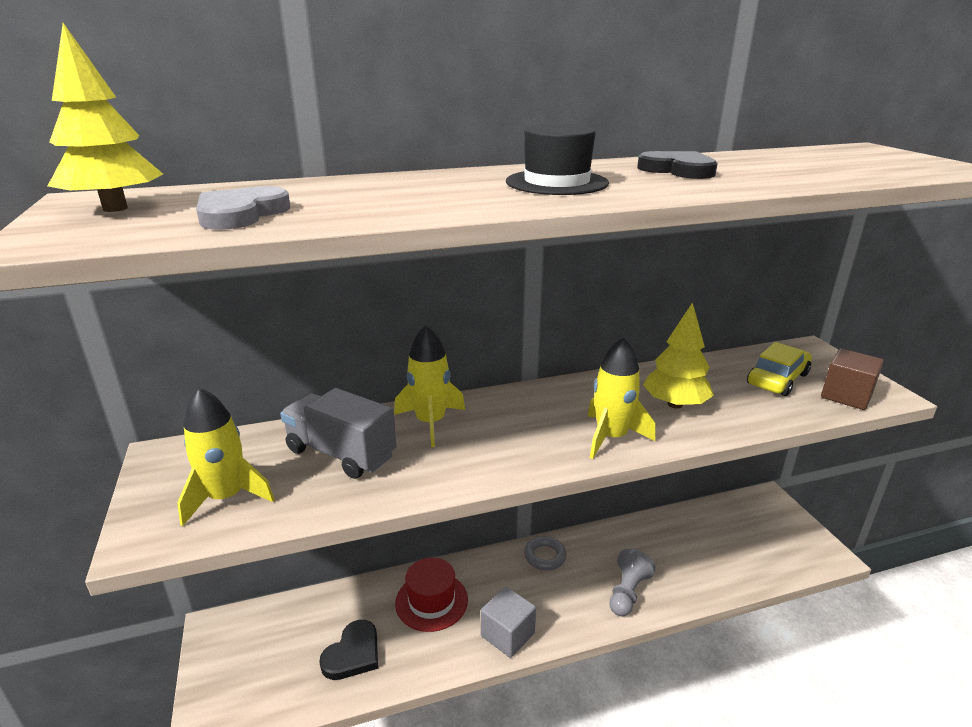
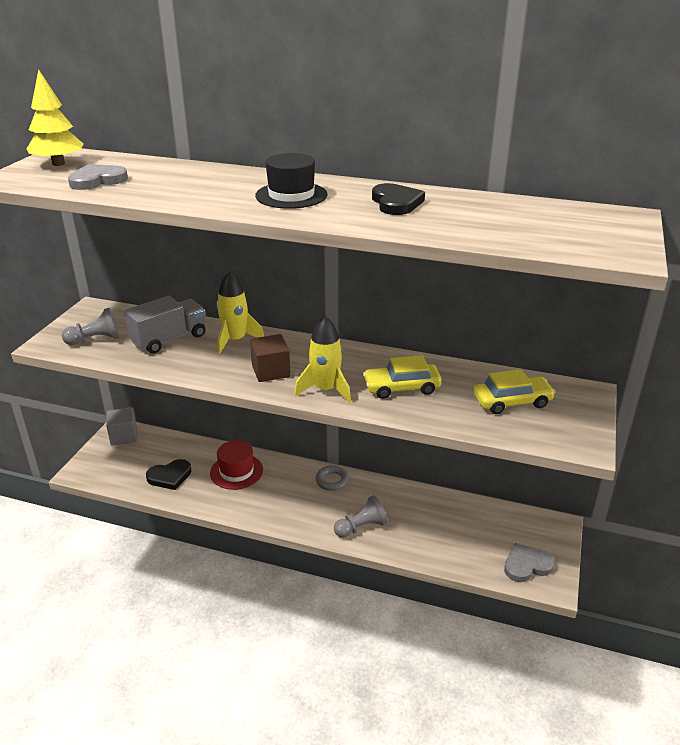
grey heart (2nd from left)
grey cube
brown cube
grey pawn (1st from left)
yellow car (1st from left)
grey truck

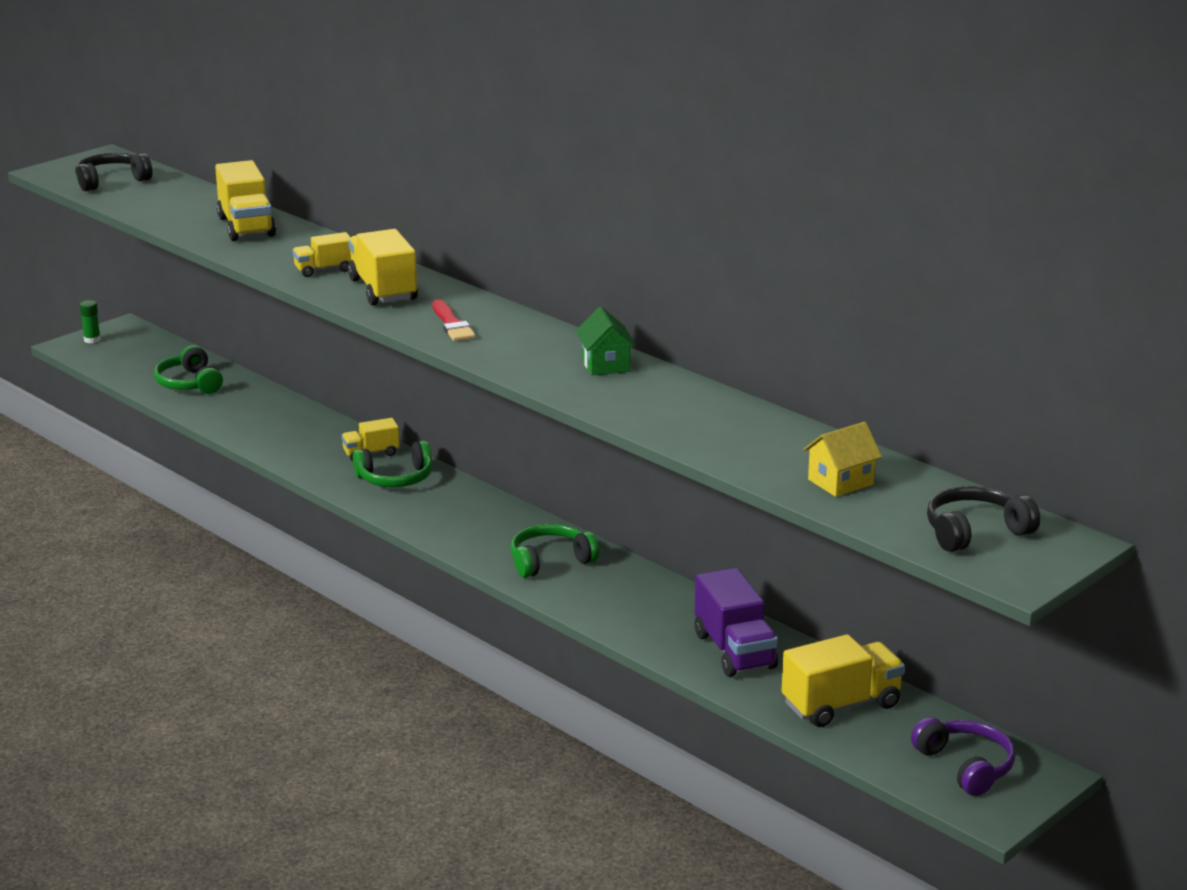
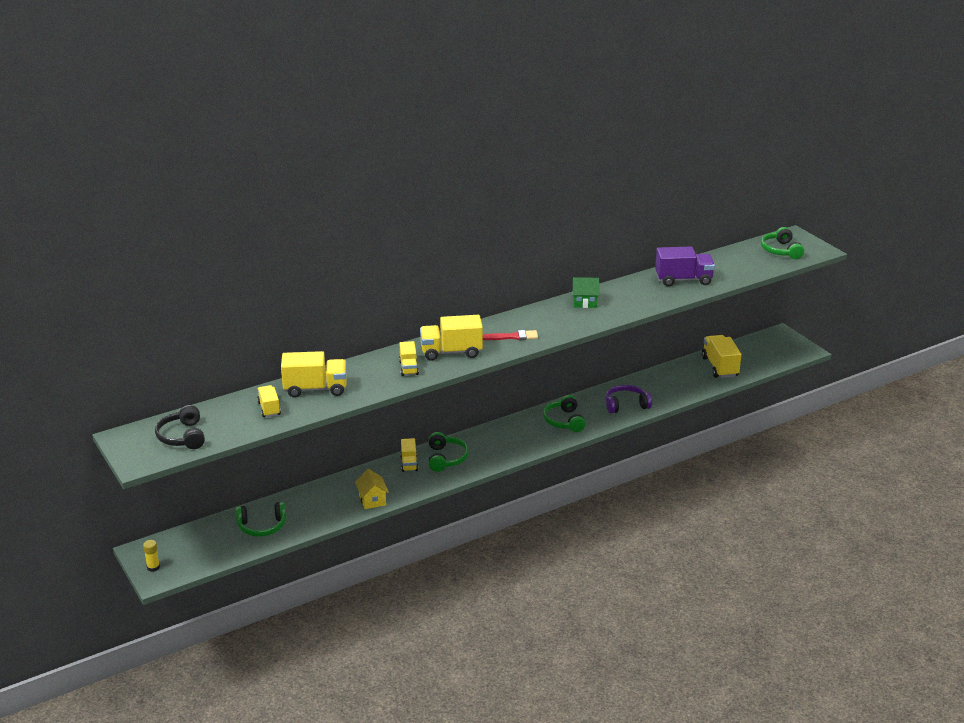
yellow truck (1st from left)
purple truck
yellow house
purple headphones
yellow glue stick
green headphones (4th from left)

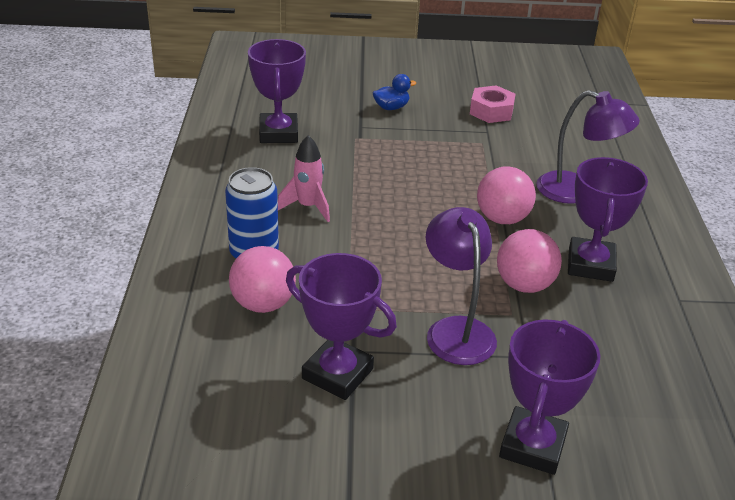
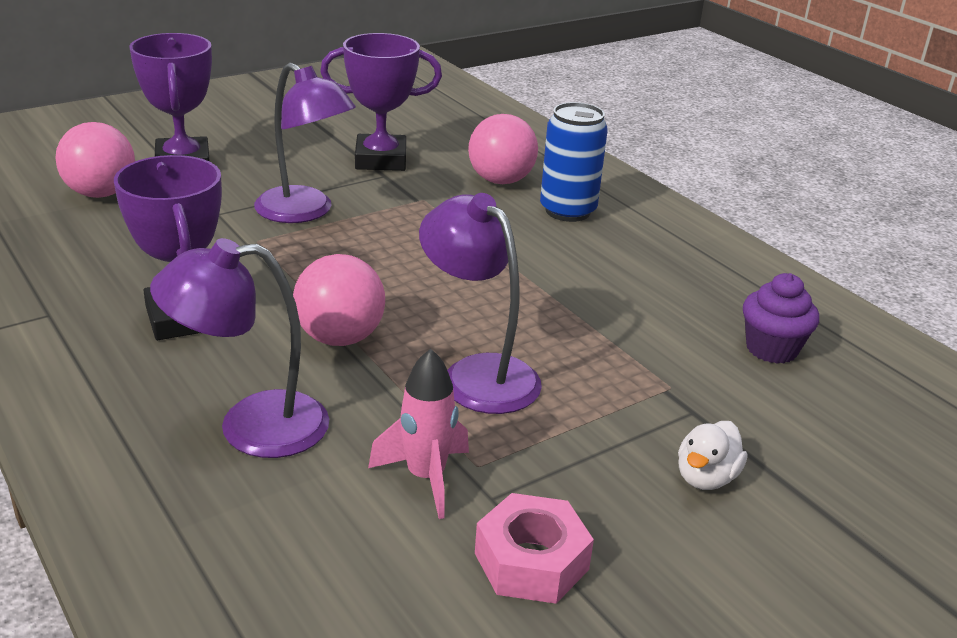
purple lamp (3rd from left)
pink rocket
pink ball (1st from left)
purple cupcake
white duck

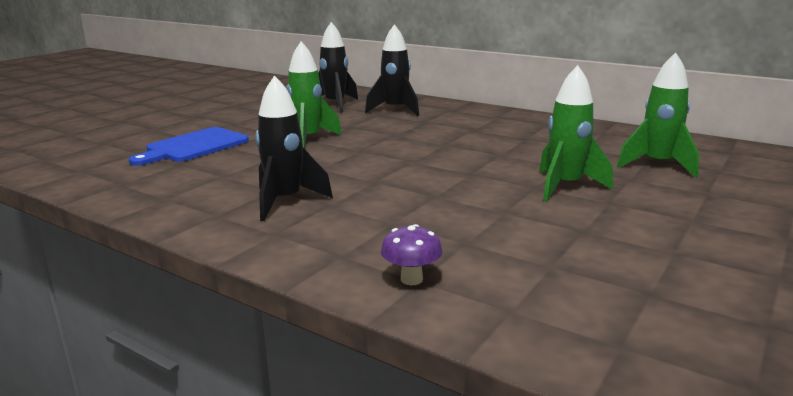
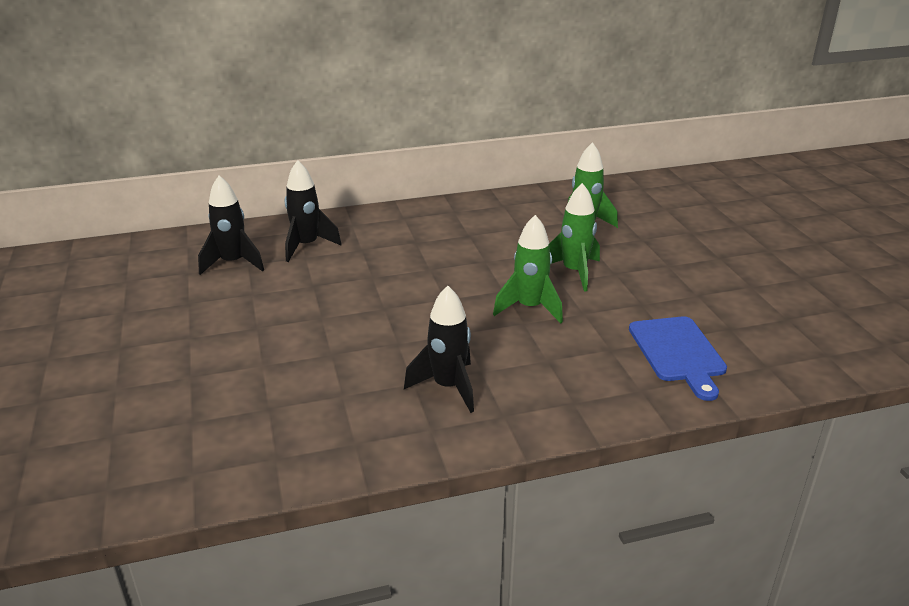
purple mushroom
blue cutting board
green rocket (1st from left)

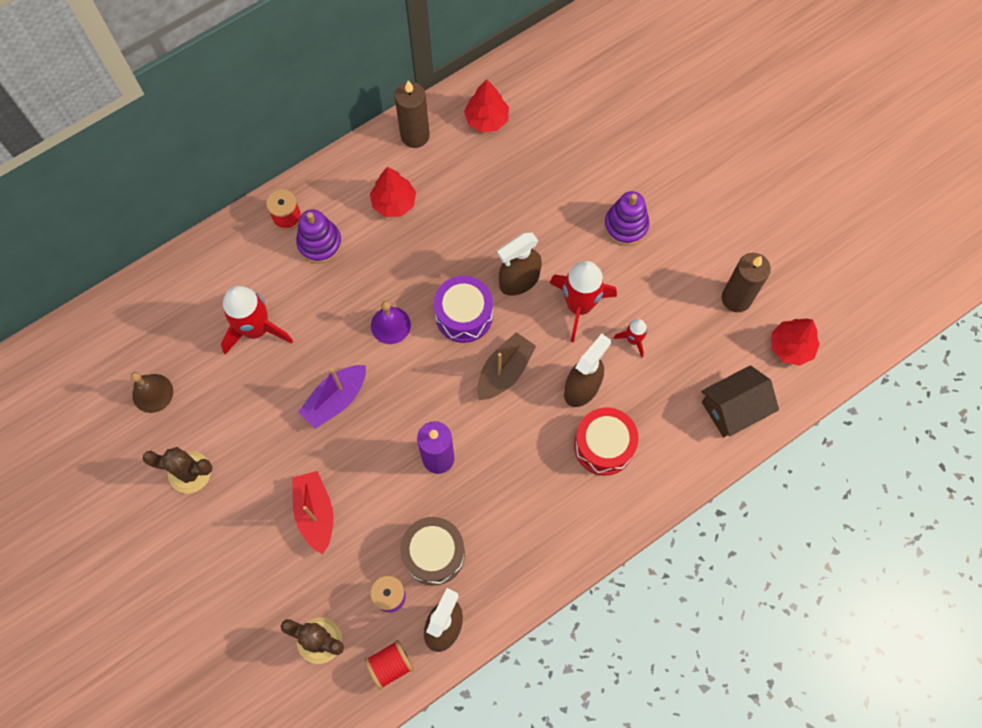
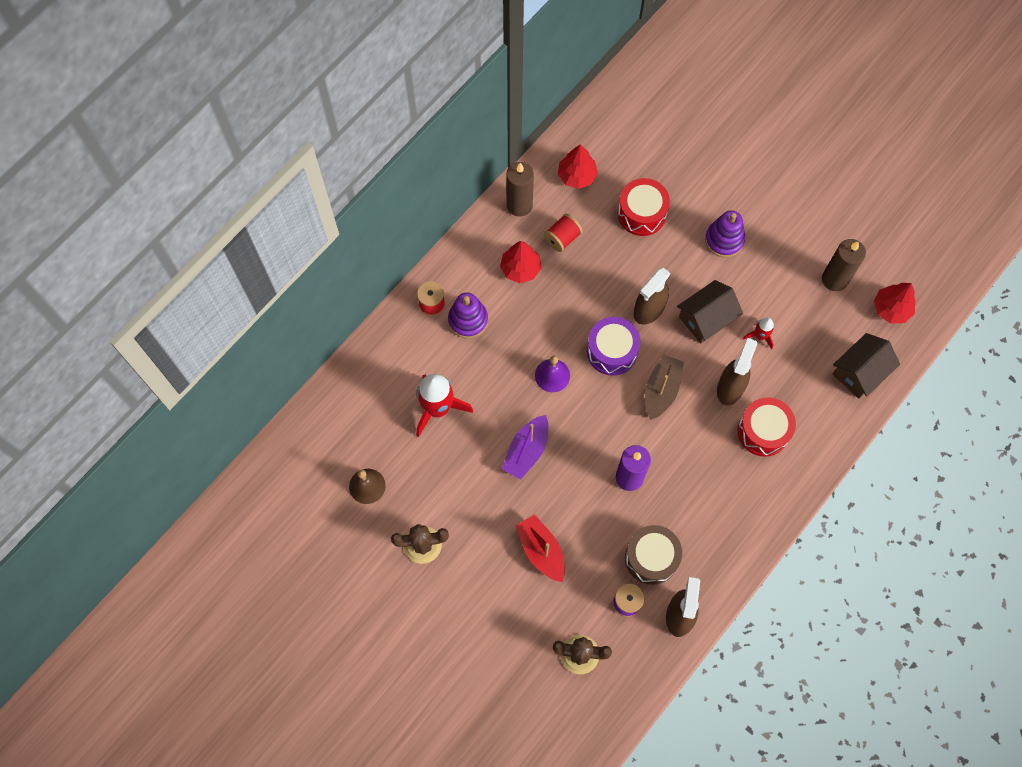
red drum (1st from left)
red spool (2nd from left)
brown house (1st from left)

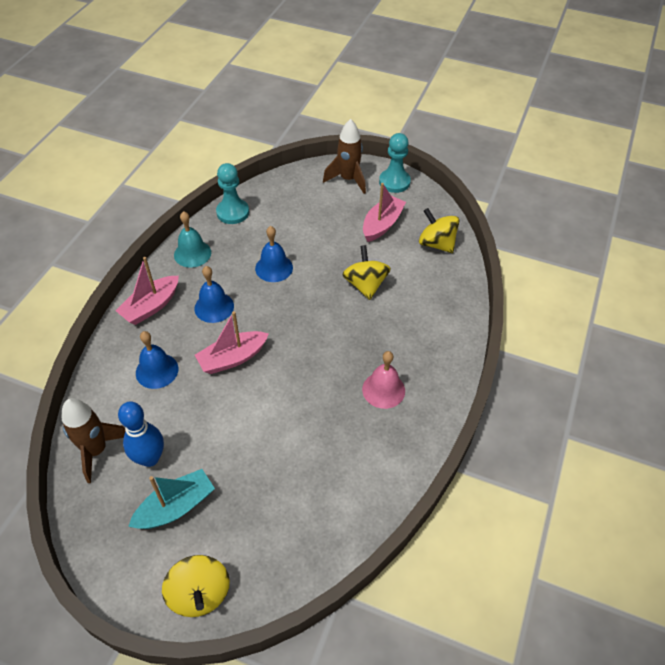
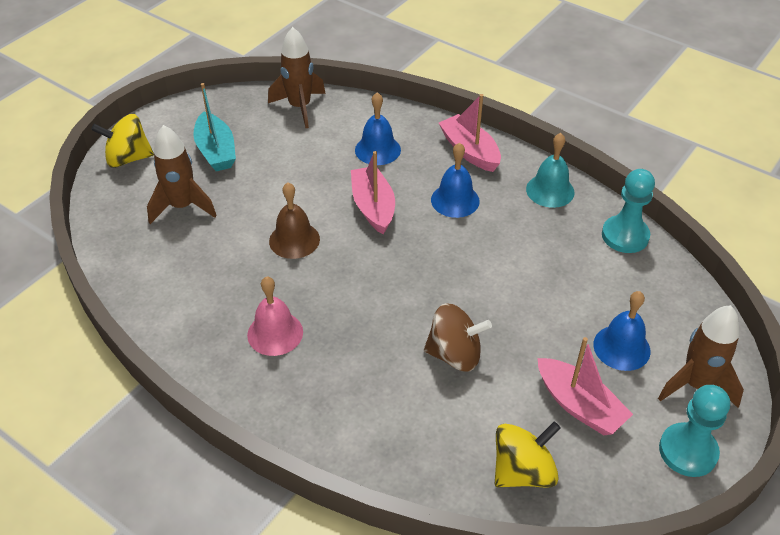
blue bowling pin
brown rocket (1st from left)
brown bell
blue bell (3rd from left)
brown spinning top

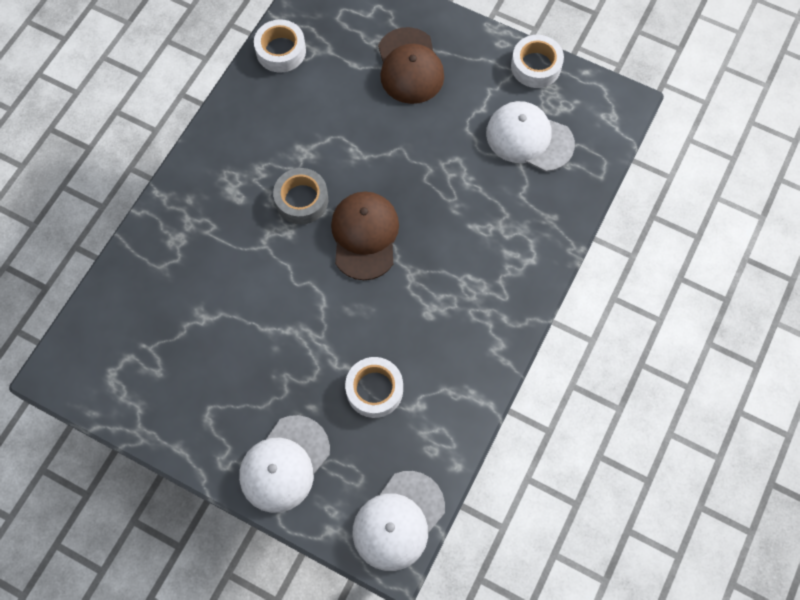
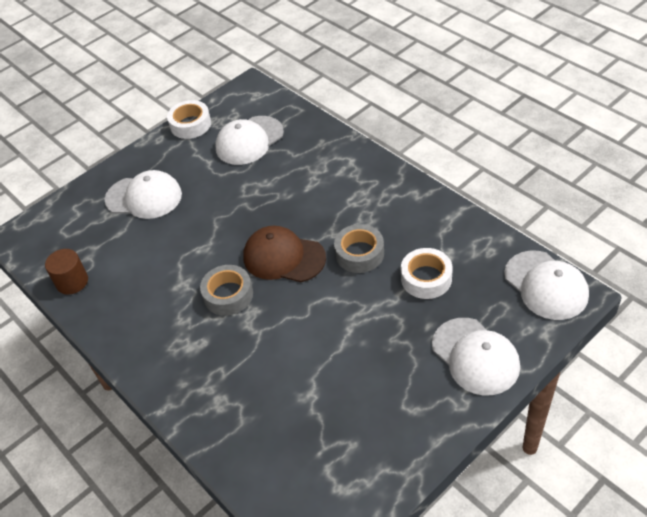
grey tape (2nd from left)
brown cylinder
white cap (1st from left)

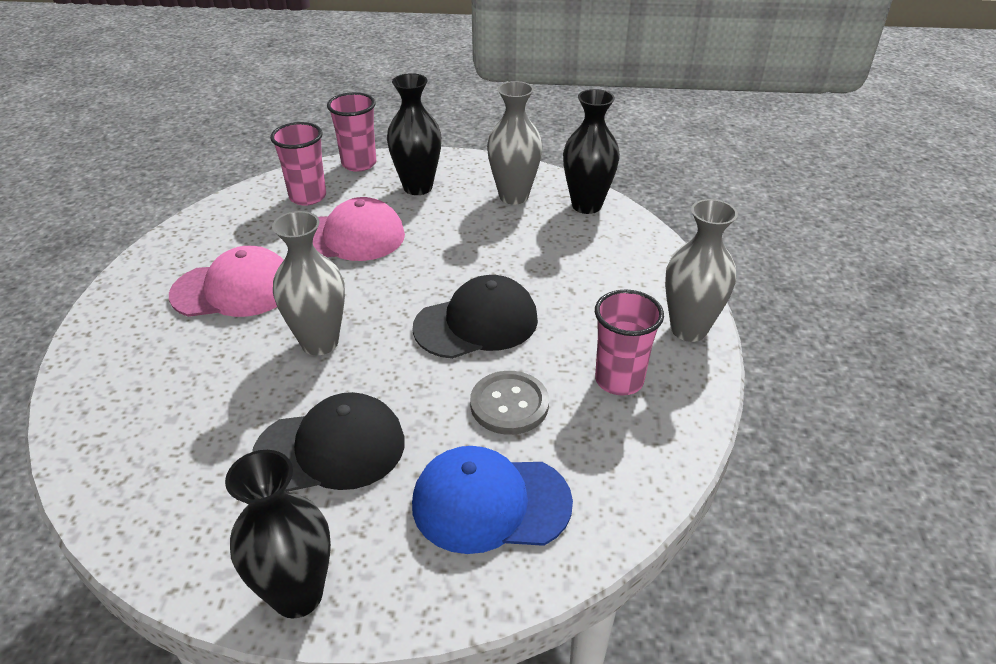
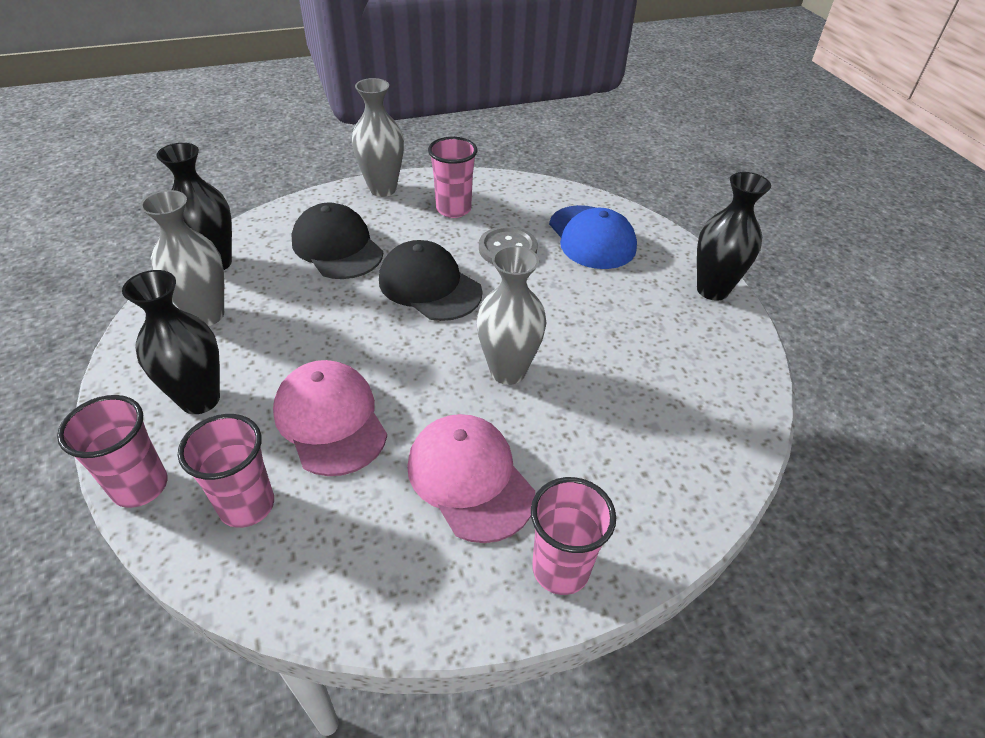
pink cup (4th from left)
black cap (1st from left)

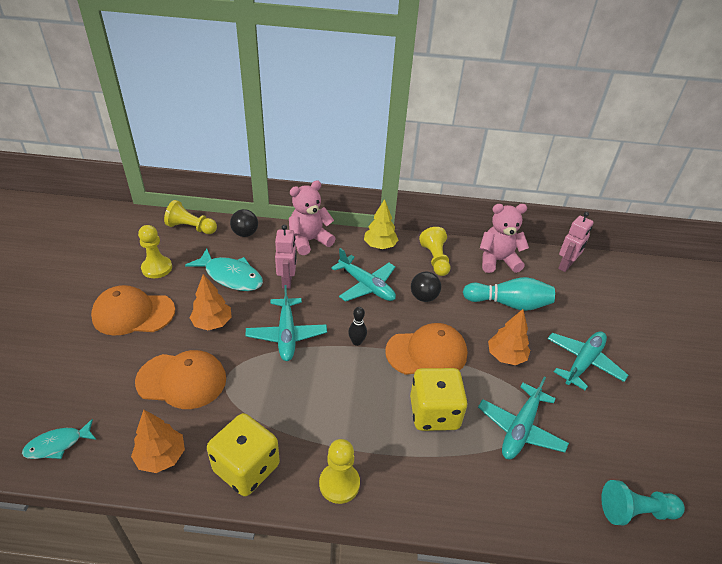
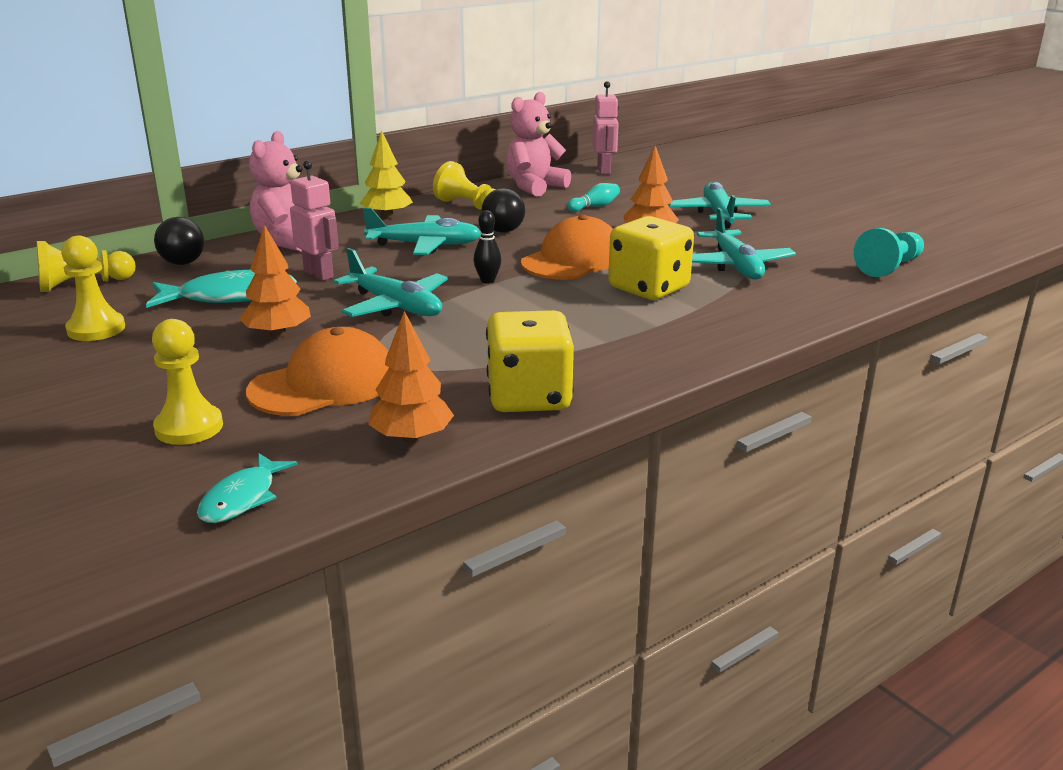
orange cap (1st from left in the first image)
yellow pawn (3rd from left)
turquoise bowling pin

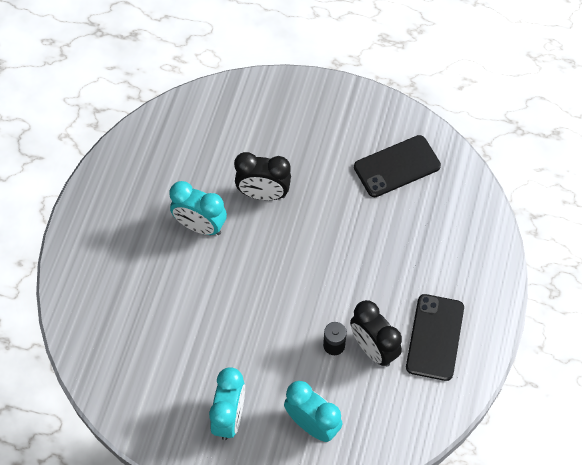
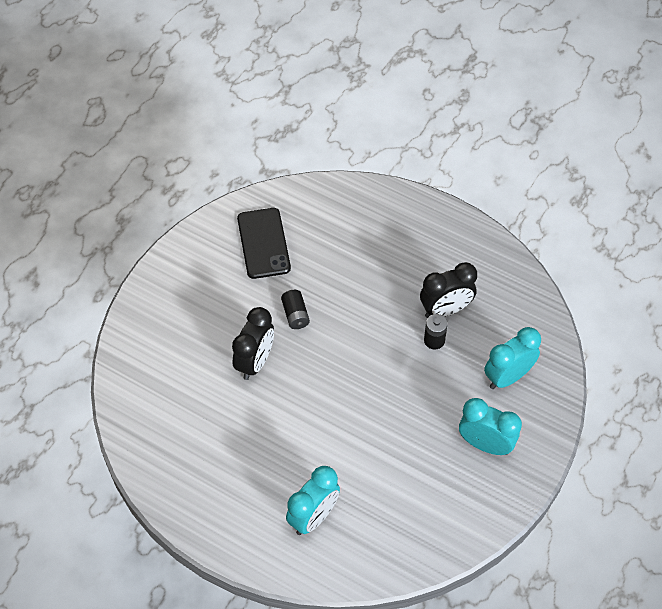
black phone (2nd from left in the first image)
black battery (1st from left)
turquoise clock (1st from left)

